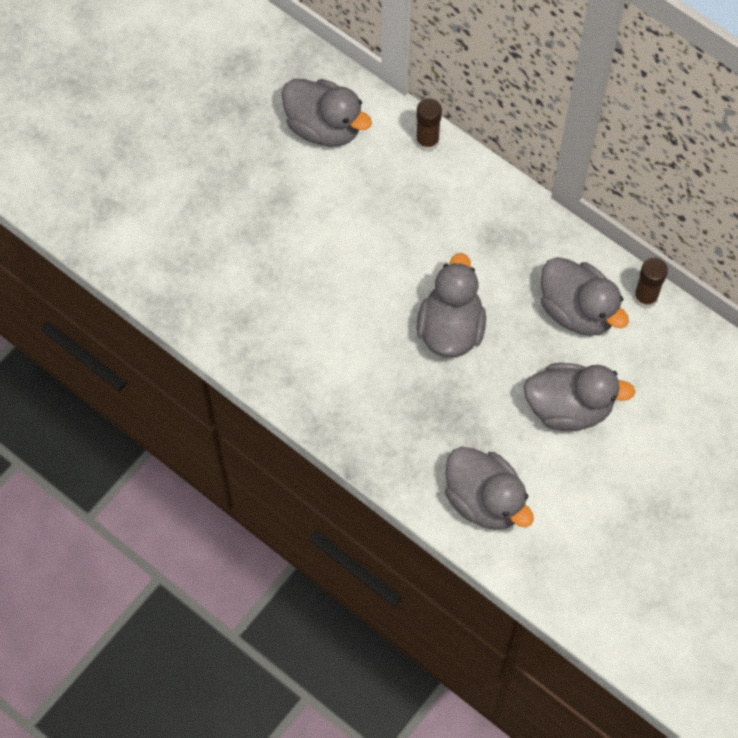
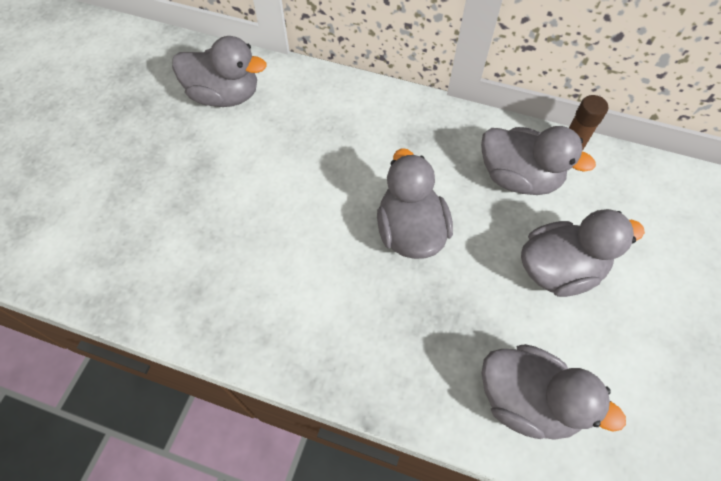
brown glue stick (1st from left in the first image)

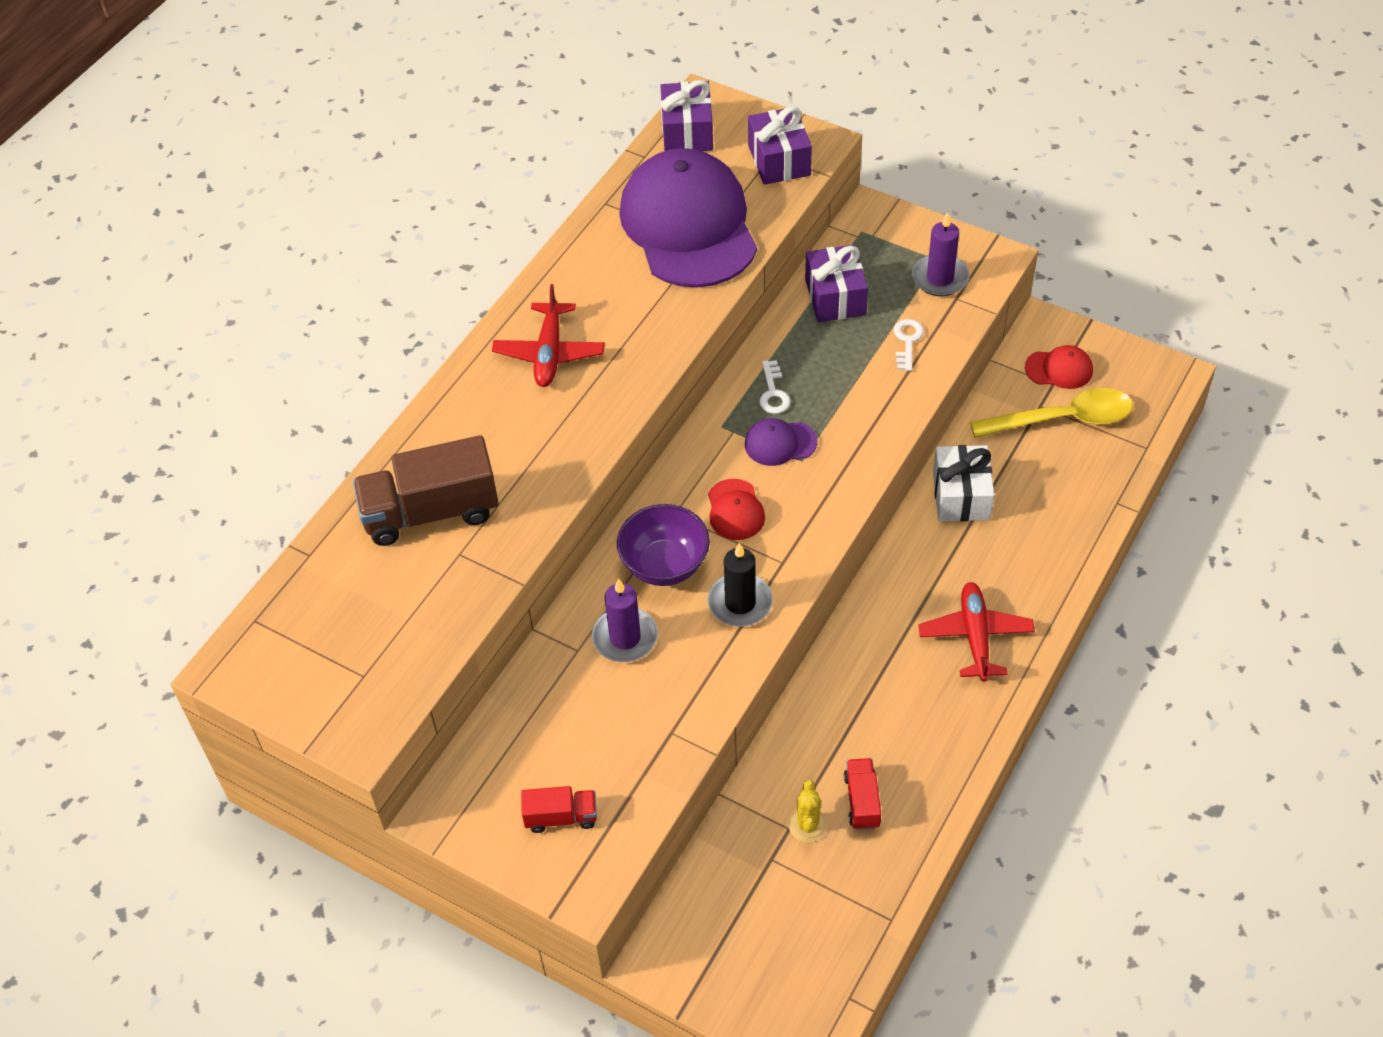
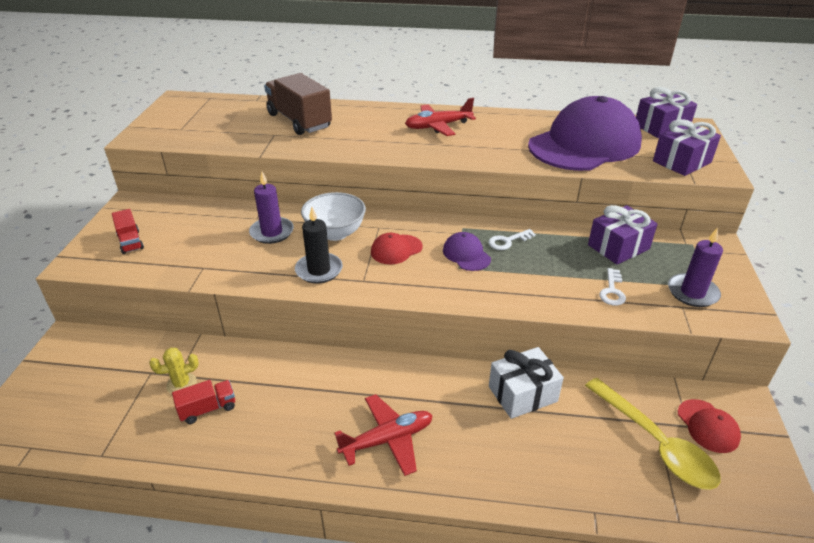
white bowl
white key (2nd from left)

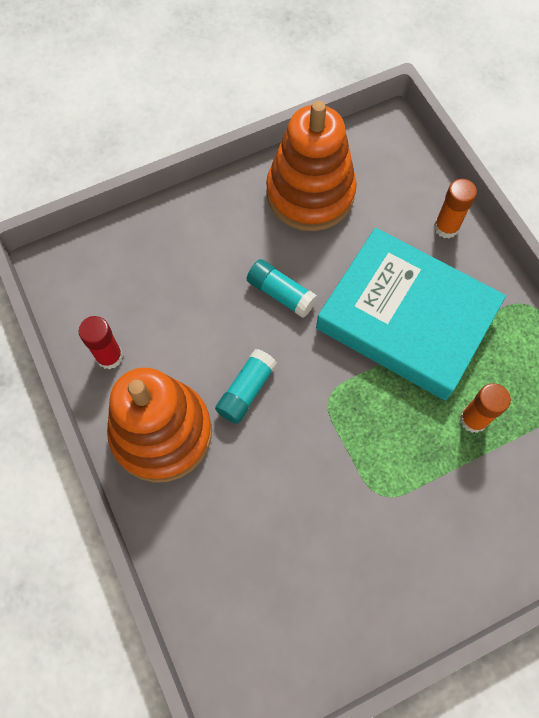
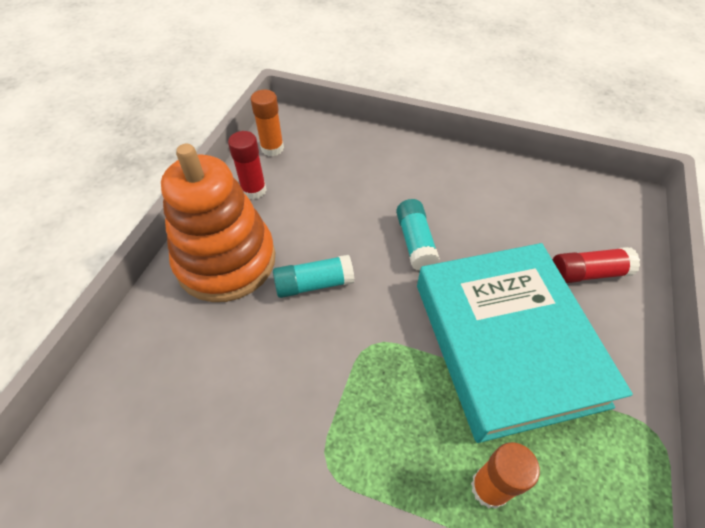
orange stacking toy (2nd from left in the first image)
red glue stick (2nd from left)
orange glue stick (1st from left)

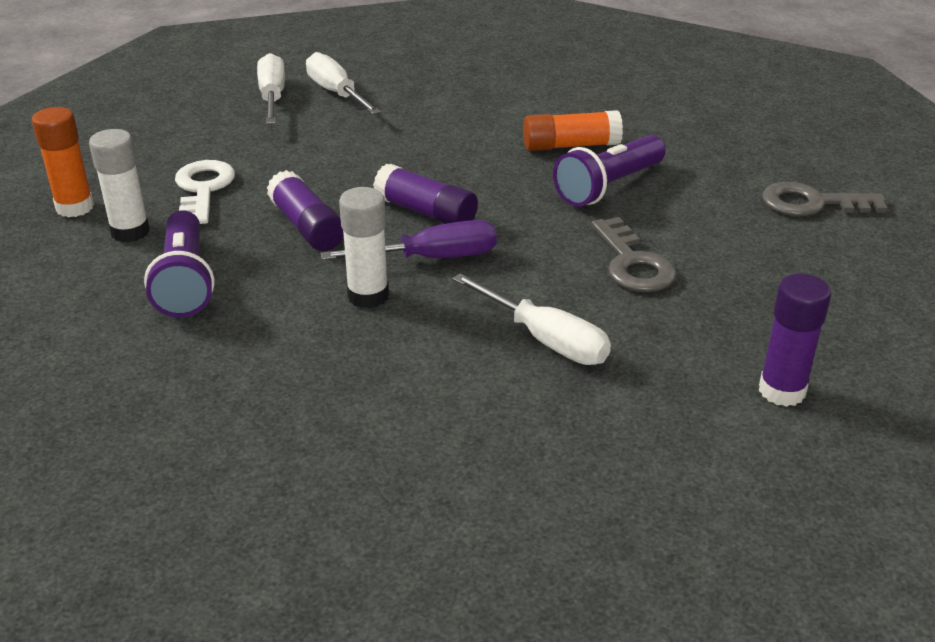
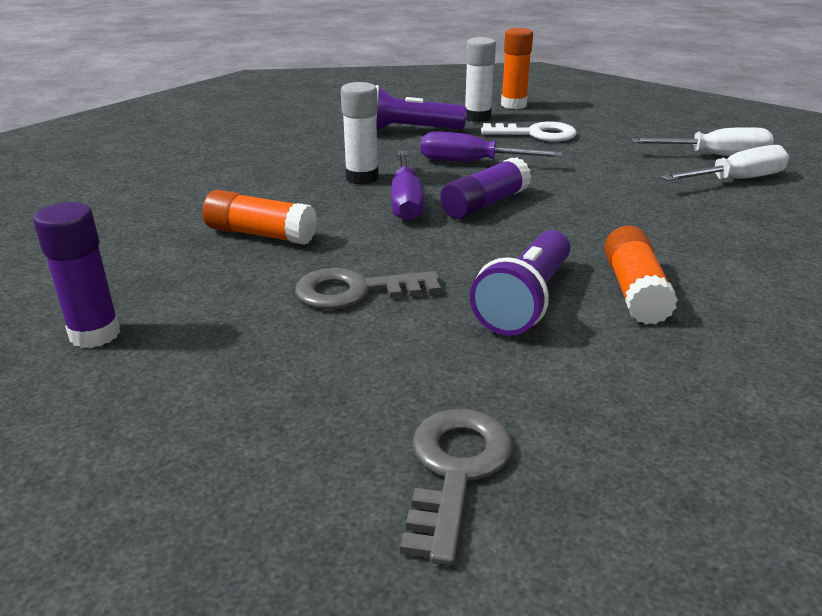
purple screwdriver (2nd from left)
orange glue stick (1st from left)
purple flashlight (2nd from left)

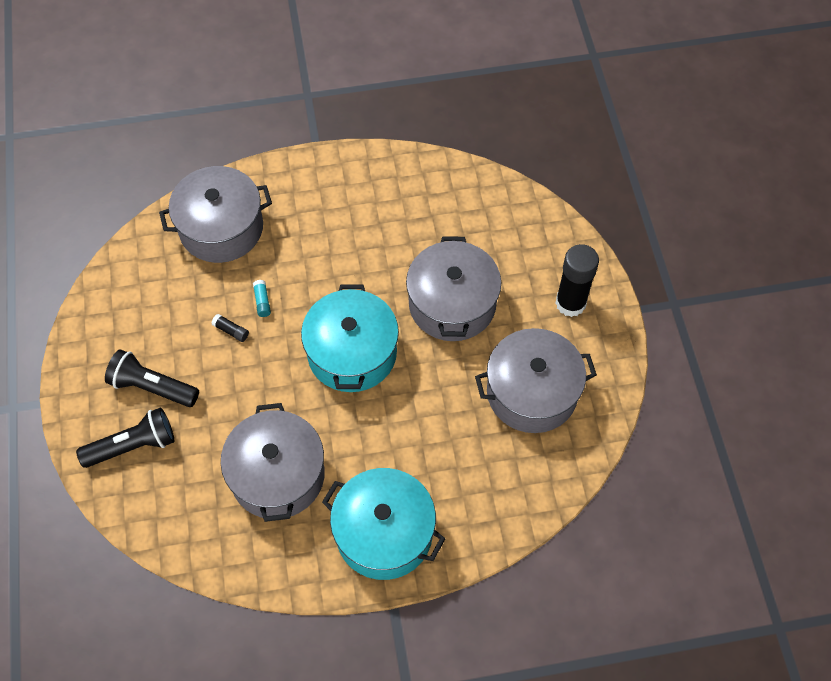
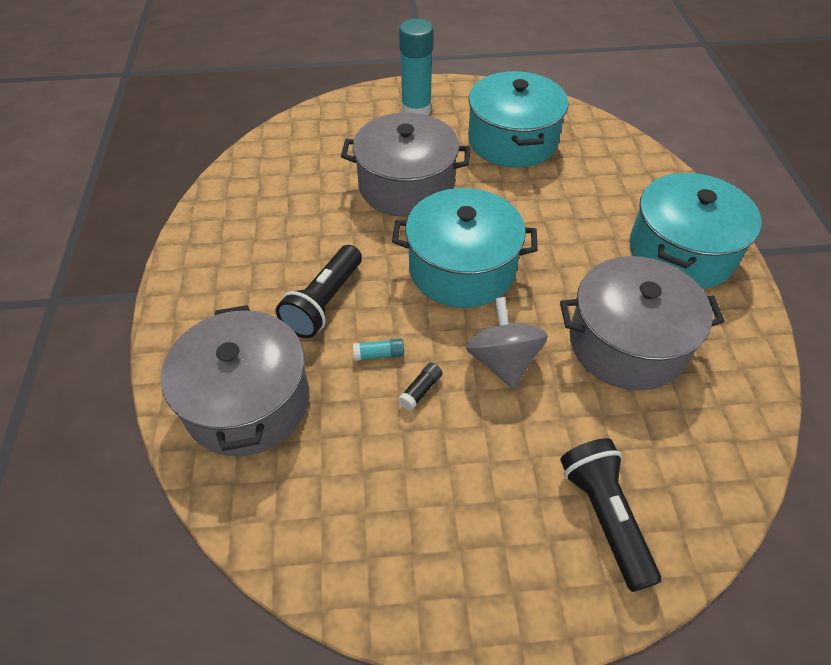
grey spinning top
black flashlight (1st from left)
turquoise pot (2nd from left)
turquoise glue stick (2nd from left)

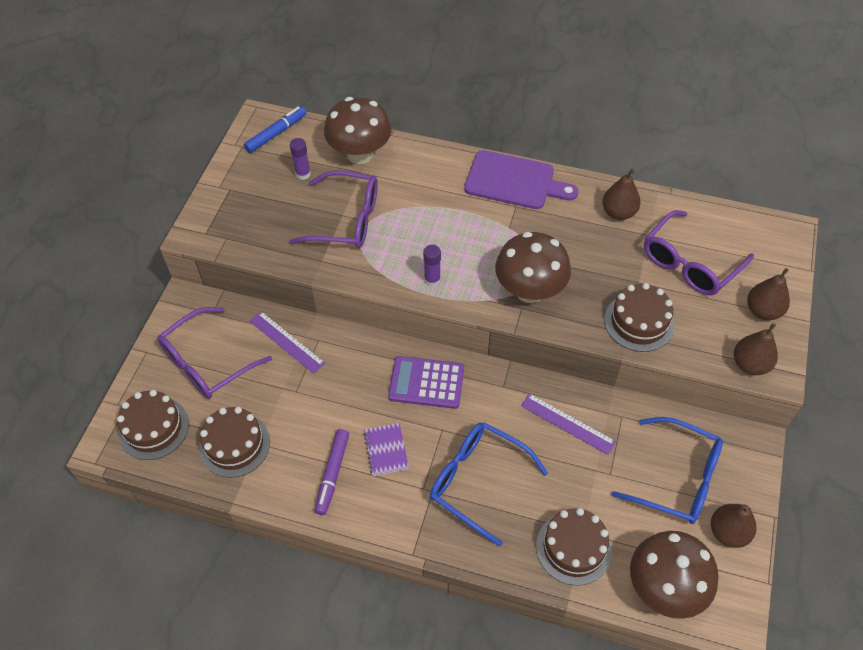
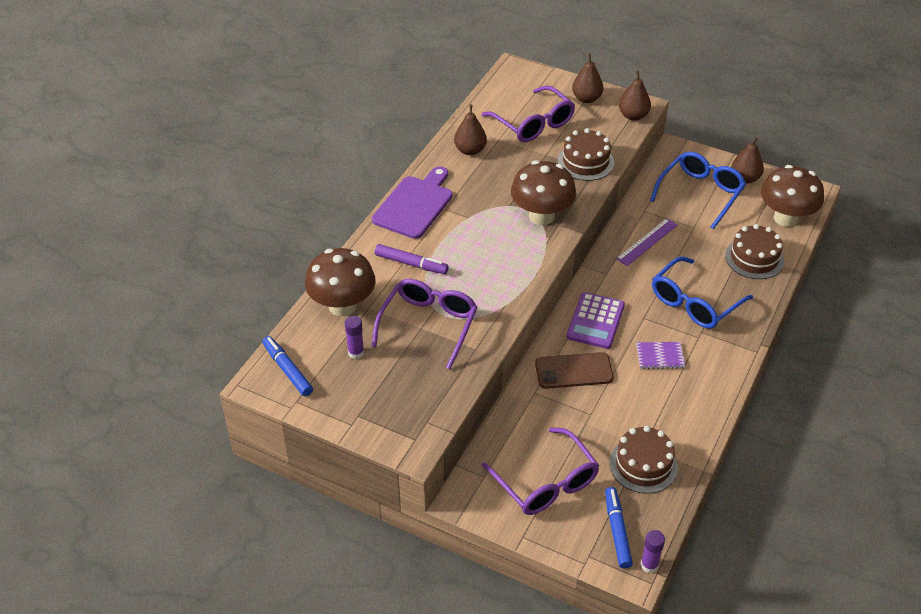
purple ruler (1st from left in the first image)
brown phone
purple marker
purple glue stick (2nd from left)
blue marker (2nd from left)

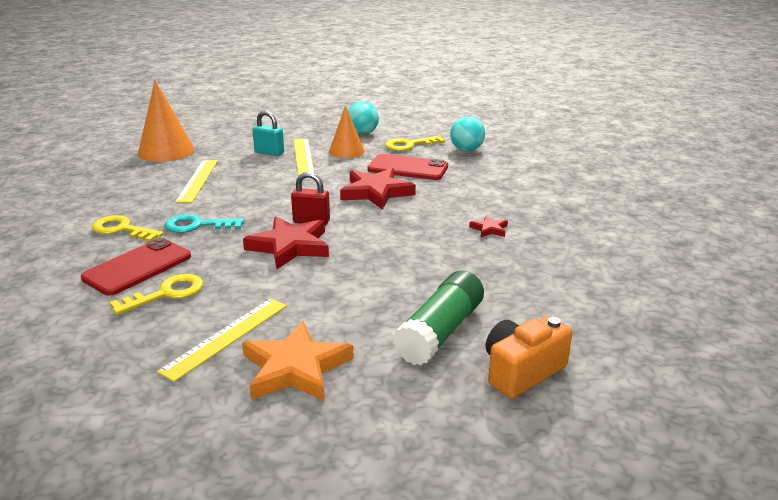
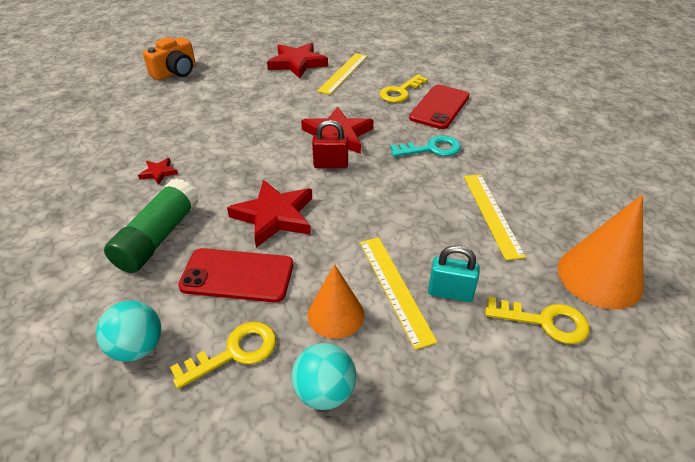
yellow key (3rd from left)
green glue stick
red star (3rd from left)

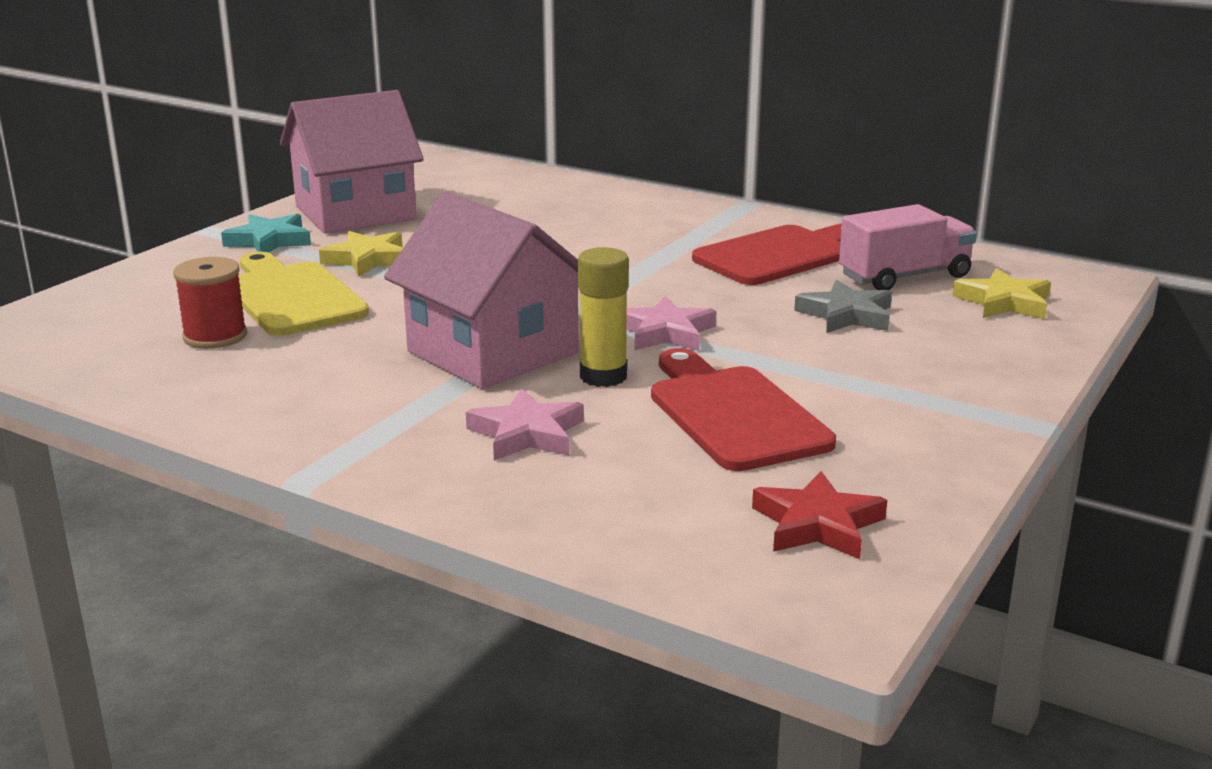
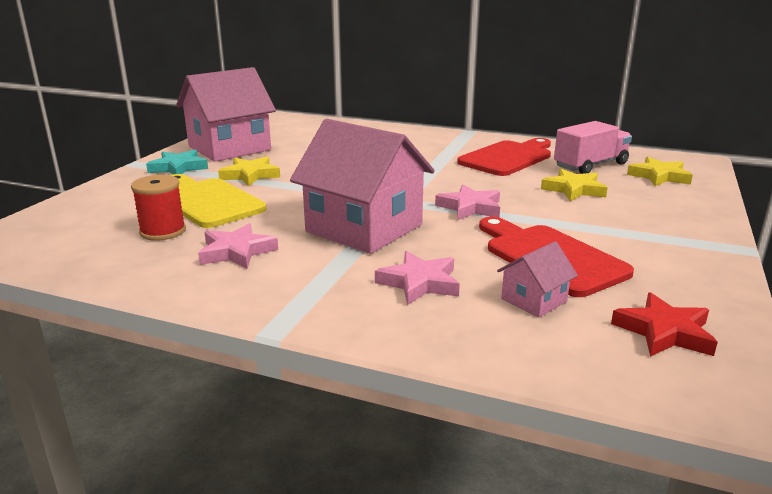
yellow glue stick
pink star (1st from left)
pink house (3rd from left)
yellow star (2nd from left)

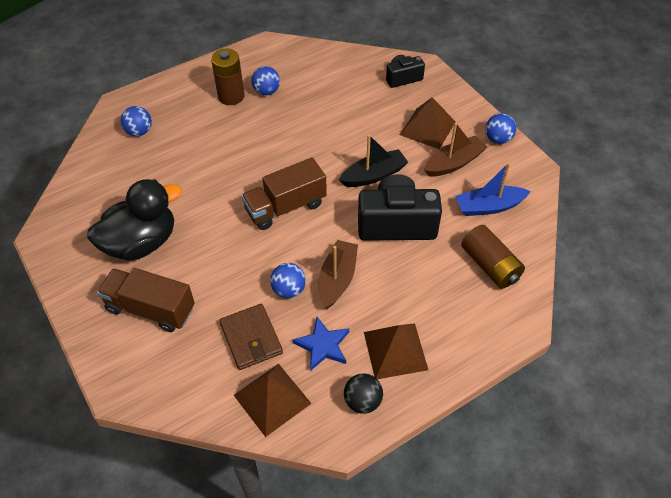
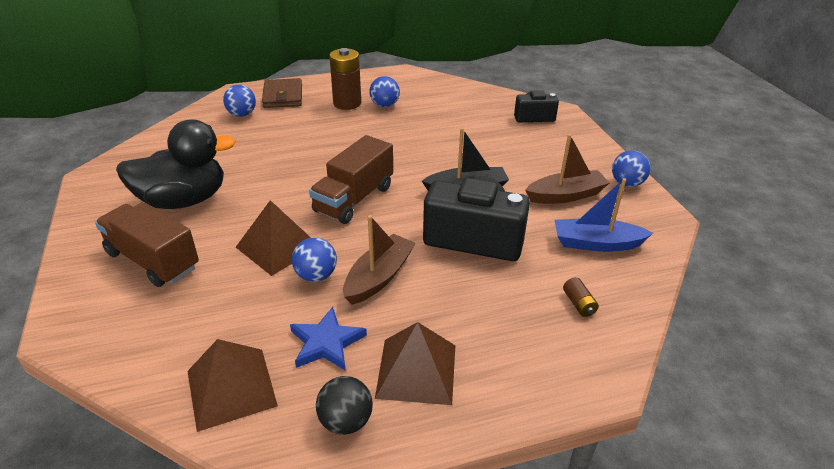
brown wallet
brown pyramid (2nd from left)
brown truck (2nd from left)
brown battery (2nd from left)

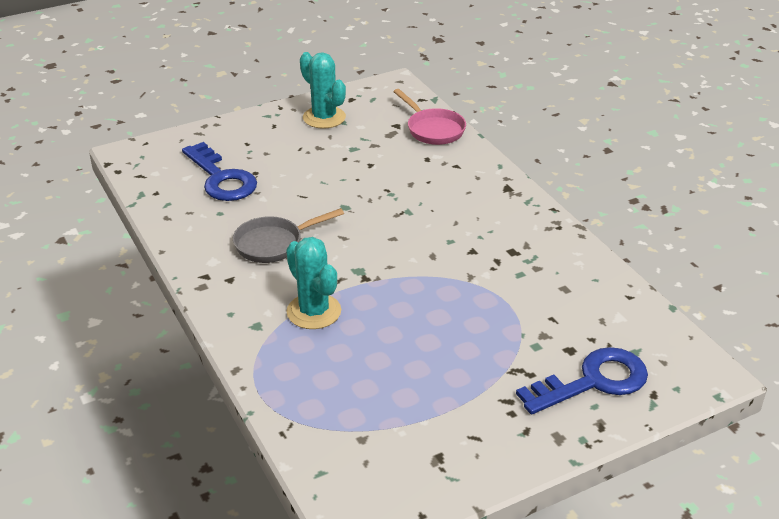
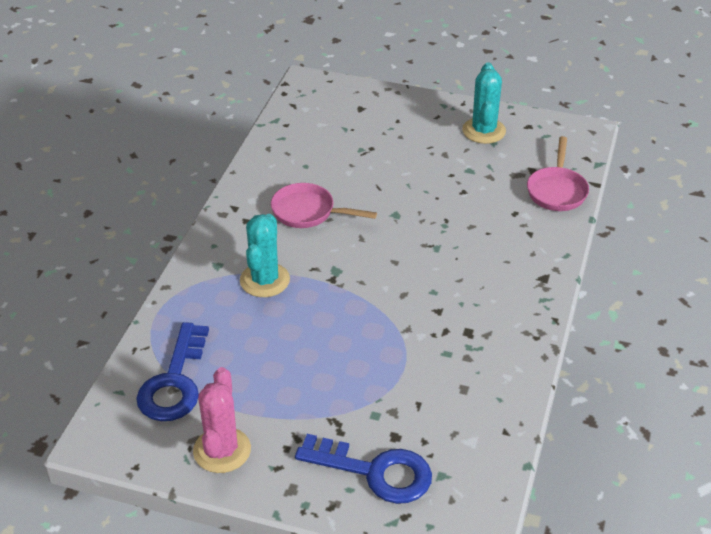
pink cactus
blue key (1st from left)
pink pan (1st from left)

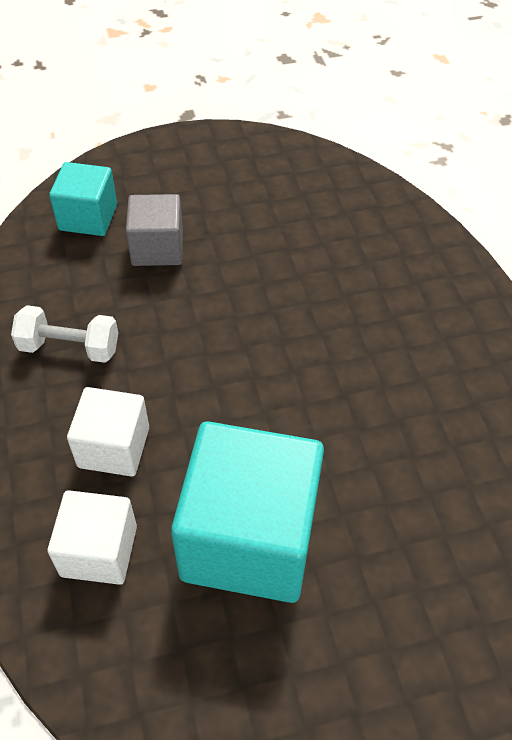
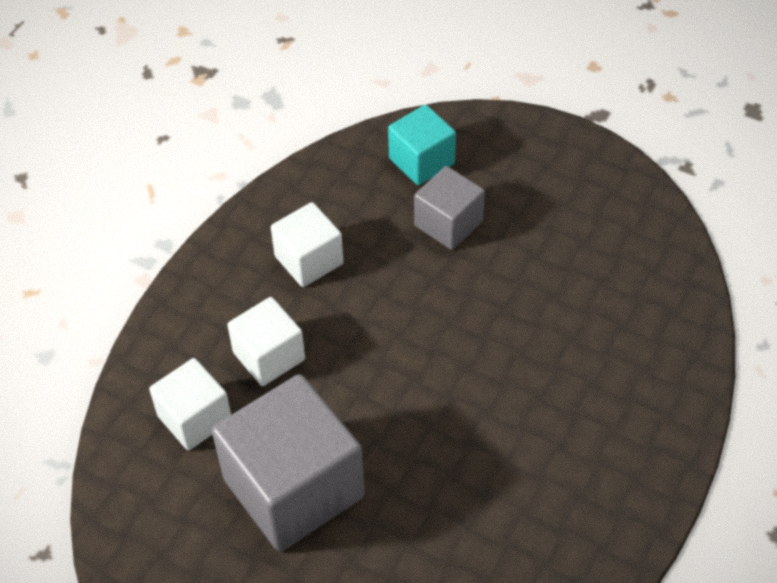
white cube (3rd from left)
grey cube (1st from left)

